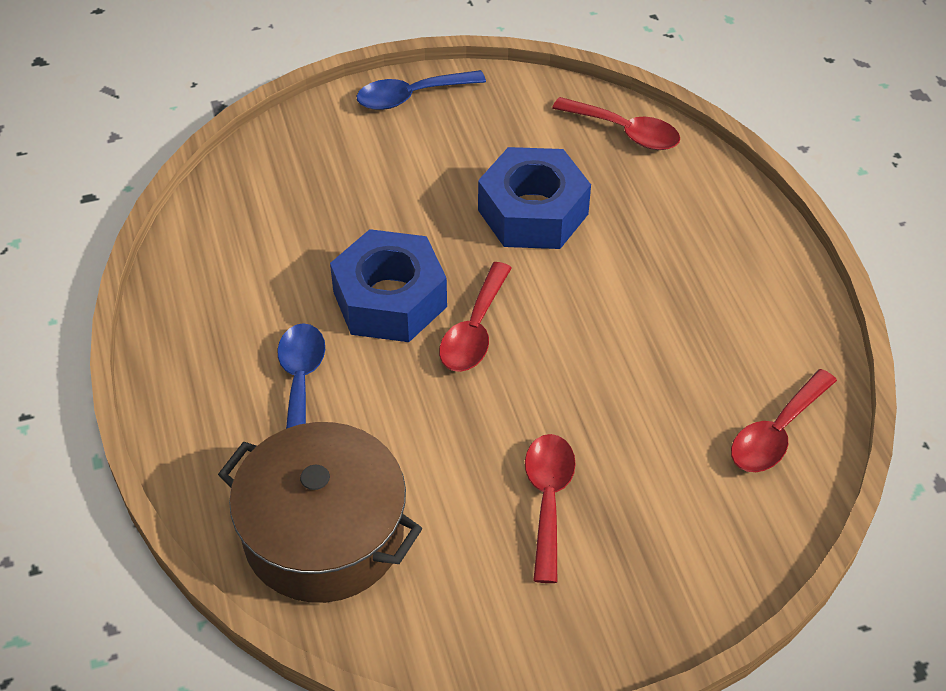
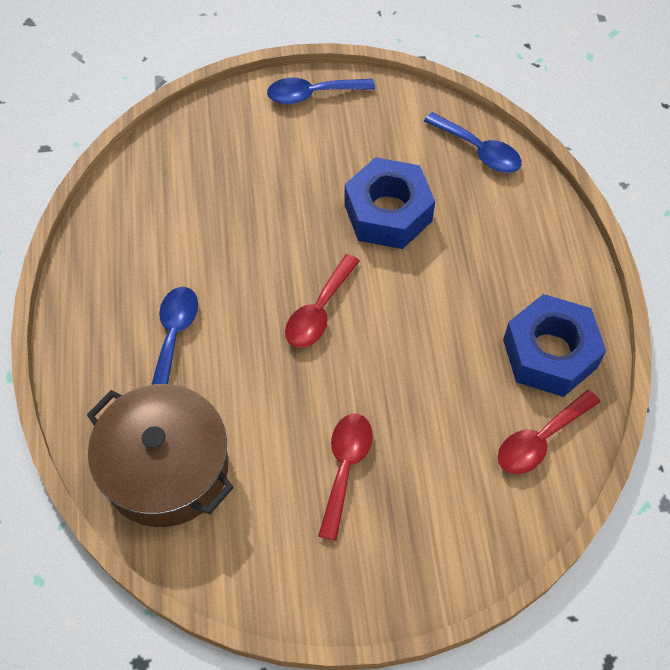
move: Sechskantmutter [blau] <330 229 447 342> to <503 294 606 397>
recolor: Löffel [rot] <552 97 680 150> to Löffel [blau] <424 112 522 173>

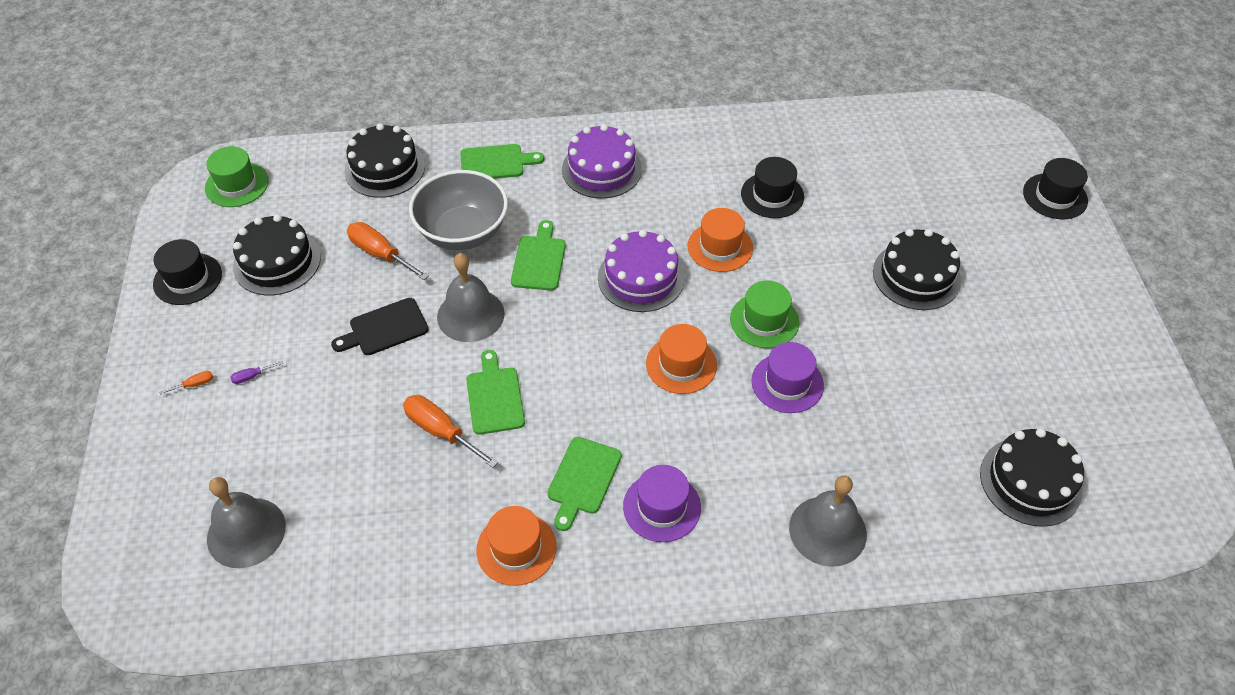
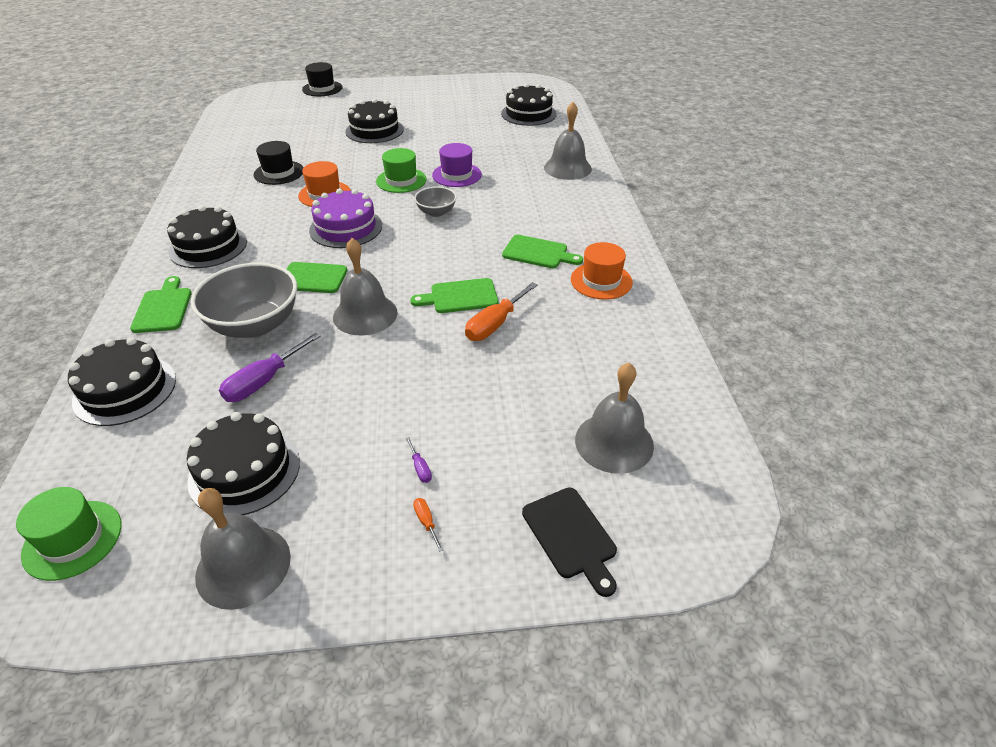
delete: Hut [lila] <623 465 701 542>
move: Schneidebrett [schwarz] <331 298 429 355> to <522 487 617 597>
replace: Hut [schwarz] <153 239 222 305> to Glocke [grau] <195 488 291 610>; Hut [orange] <646 324 717 394> to Schüssel [grau] <414 187 457 217>
recolor: Schraubenzieher [orange] <347 222 429 280> to Schraubenzieher [lila] <219 333 321 402>; Kuchen [lila] <562 124 642 199> to Kuchen [schwarz] <167 205 247 268>

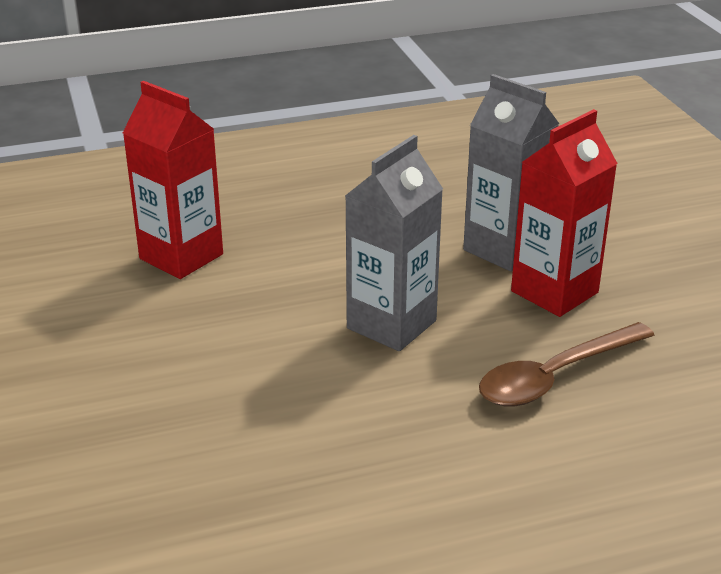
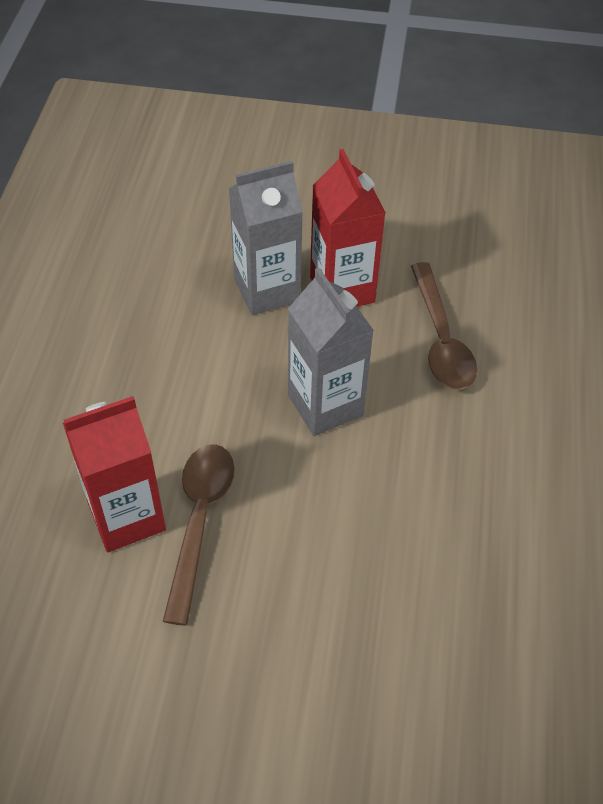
insert: Löffel [braun] <163 444 235 626>

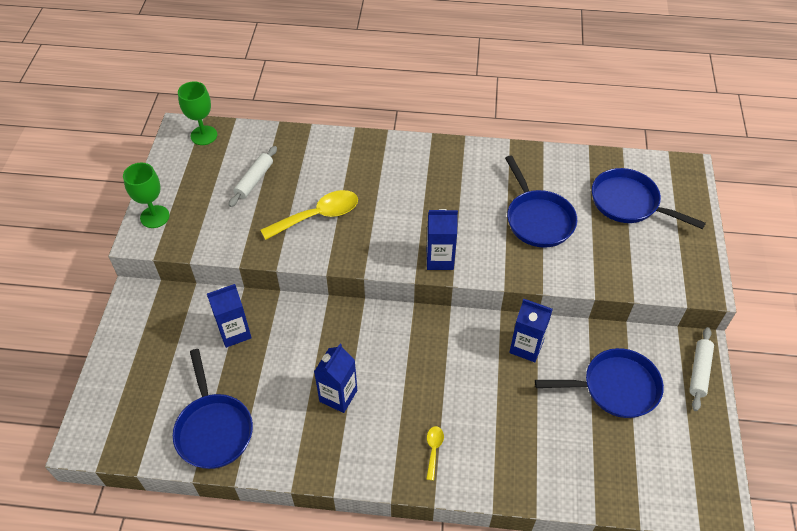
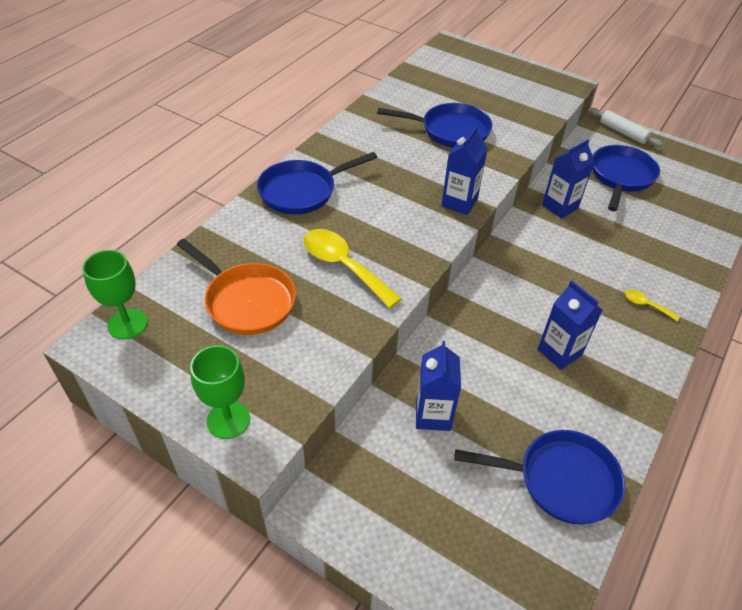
move: Pfanne [blau] <592 168 706 229> to <257 152 377 214>
replace: Nudelholz [weiß] <229 146 277 207> to Pfanne [orange] <177 239 296 335>
rotate: Löffel [gelb] <261 190 358 240> = <303 229 402 308> 45 degrees counterclockwise

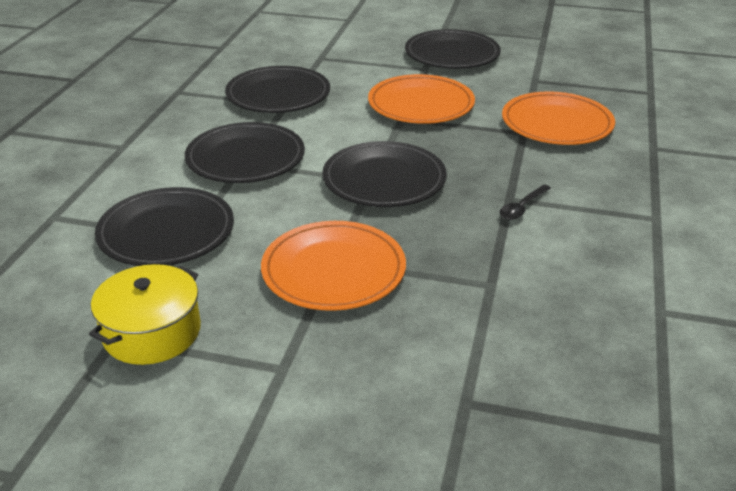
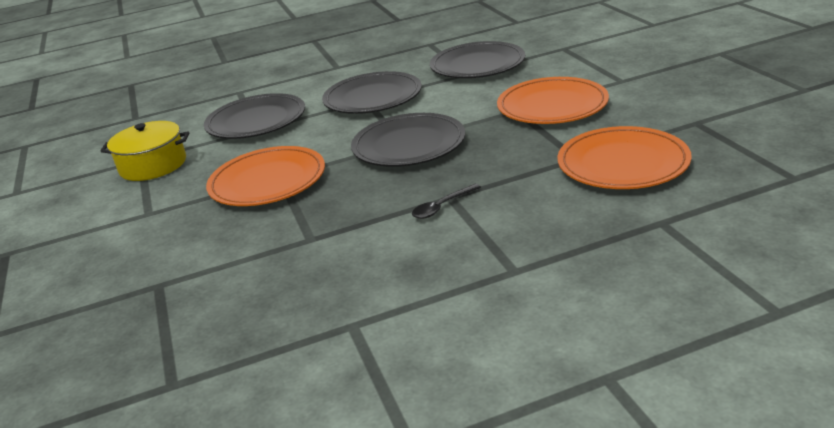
delete: Teller [schwarz] <405 29 501 69>
rotate: Löffel [schwarz] <500 184 551 220> = <412 184 481 219> 45 degrees counterclockwise

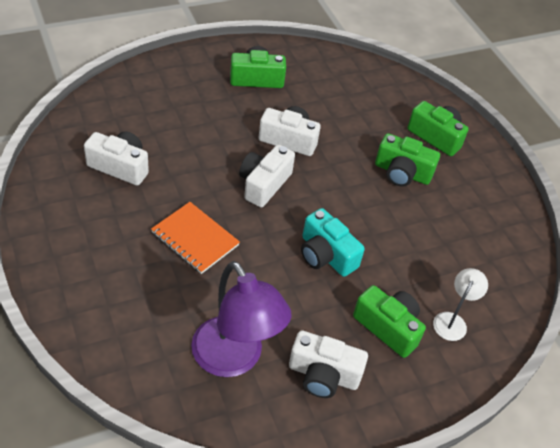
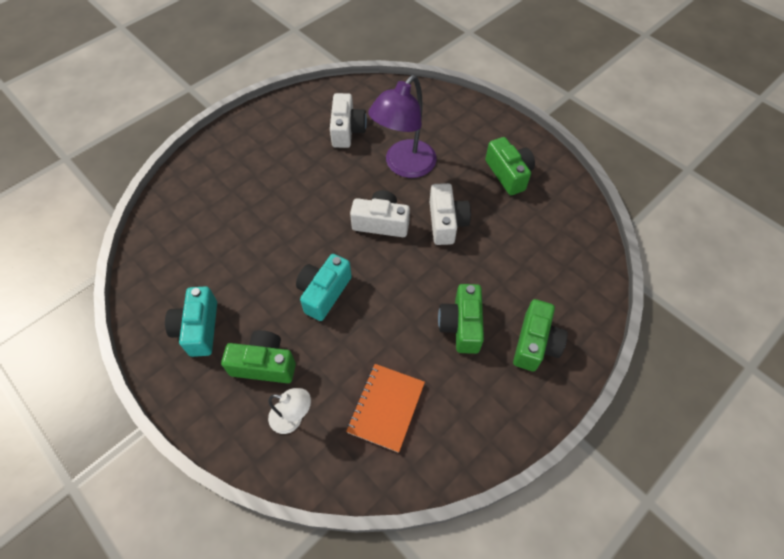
move: Notizbuch [orange] <151 202 240 274> to <346 364 425 453>; Lampe [lila] <191 261 291 377> to <368 75 437 178>
recolor: Kamera [weiß] <289 330 368 398> to Kamera [türkis] <165 286 217 357>
rotate: Kamera [grün] <353 285 426 358> = <221 330 296 383> 105 degrees counterclockwise

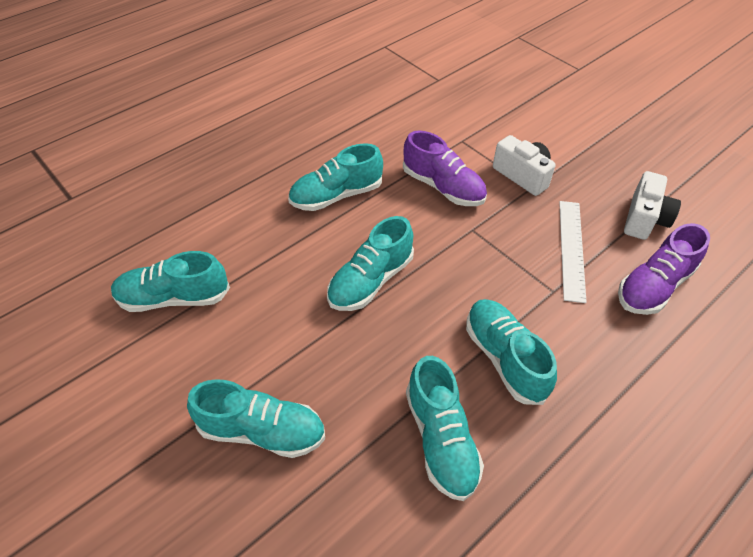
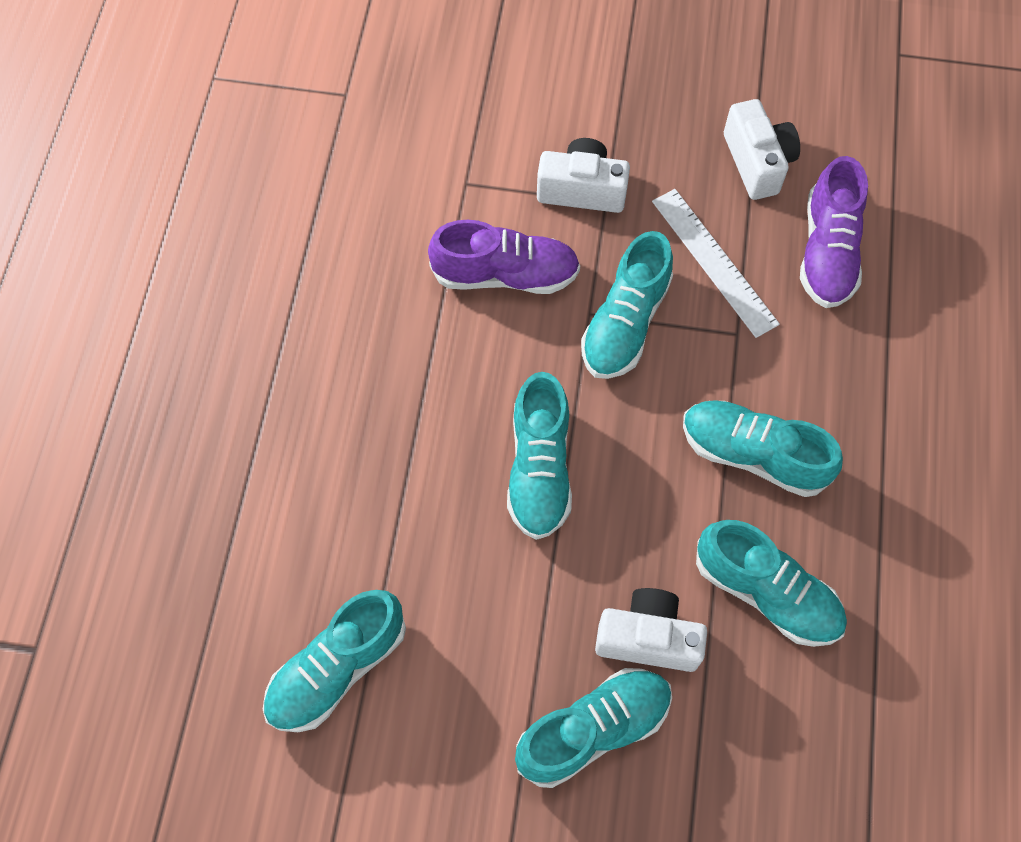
insert: Kamera [weiß] <595 588 707 672>
move: Schuh [türkis] <288 143 383 211> to <581 231 673 379>

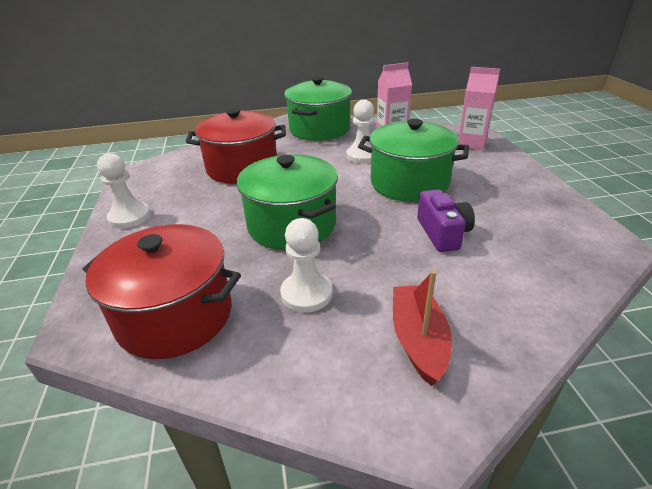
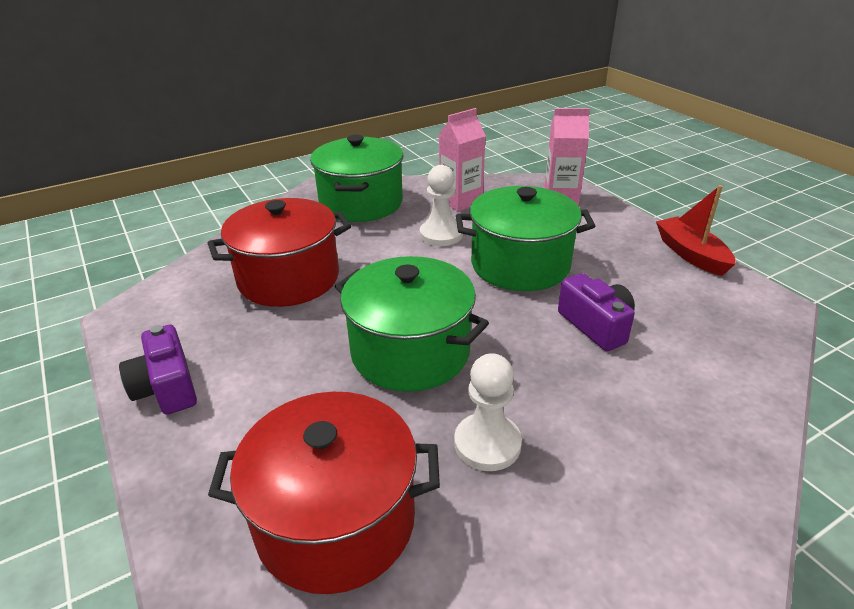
move: Boot [rot] <393 270 452 386> to <656 185 735 276>
replace: Bauer [weiß] <97 153 151 229> to Kamera [lila] <119 325 197 415>

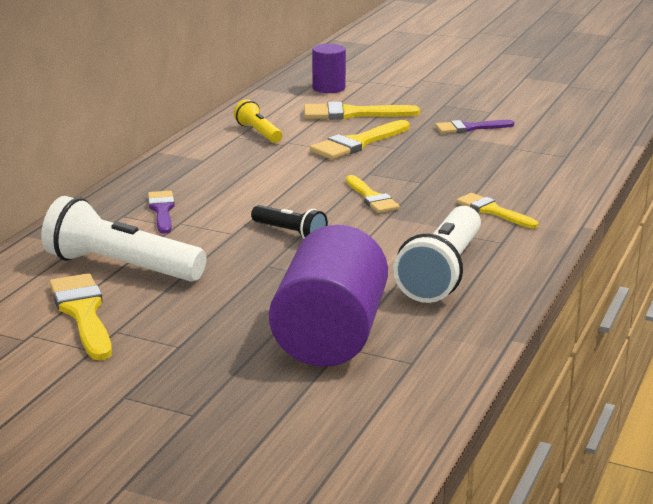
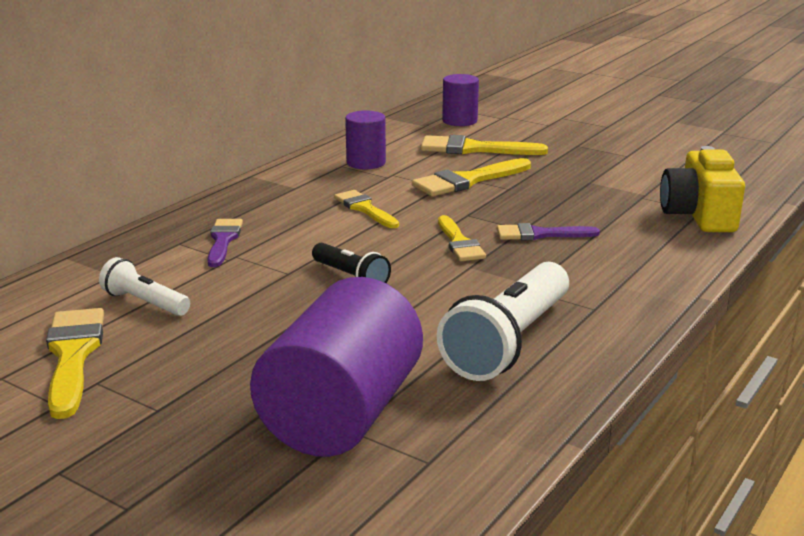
insert: Kamera [gelb] <660 146 745 232>
move: Pinsel [lila] <435 120 514 133> to <497 223 600 240>; Pinsel [gelb] <456 193 538 228> to <334 190 399 228>
replace: Taschenlampe [gelb] <234 99 282 143> to Vollzylinder [lila] <345 110 386 169>
resize: Taschenlampe [weiß] <41 196 206 282> = <99 257 190 316> x0.53

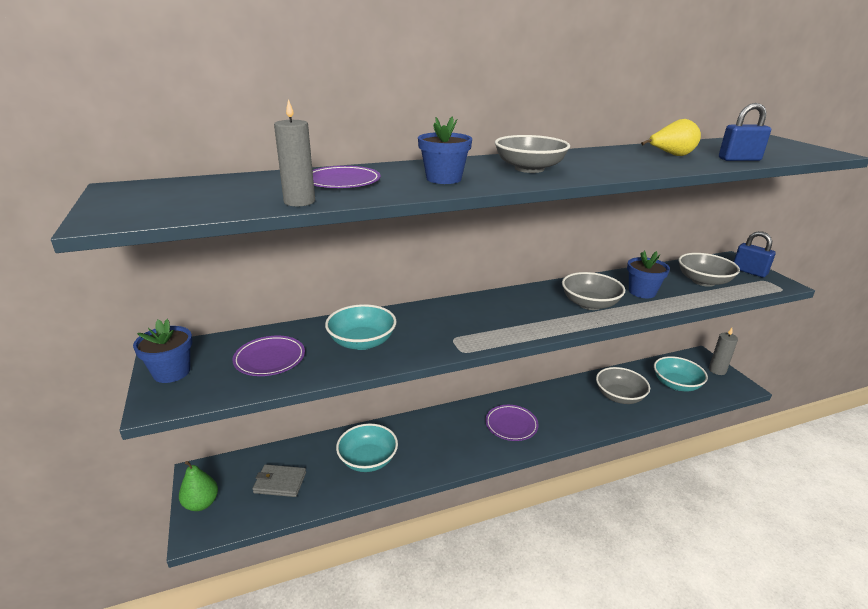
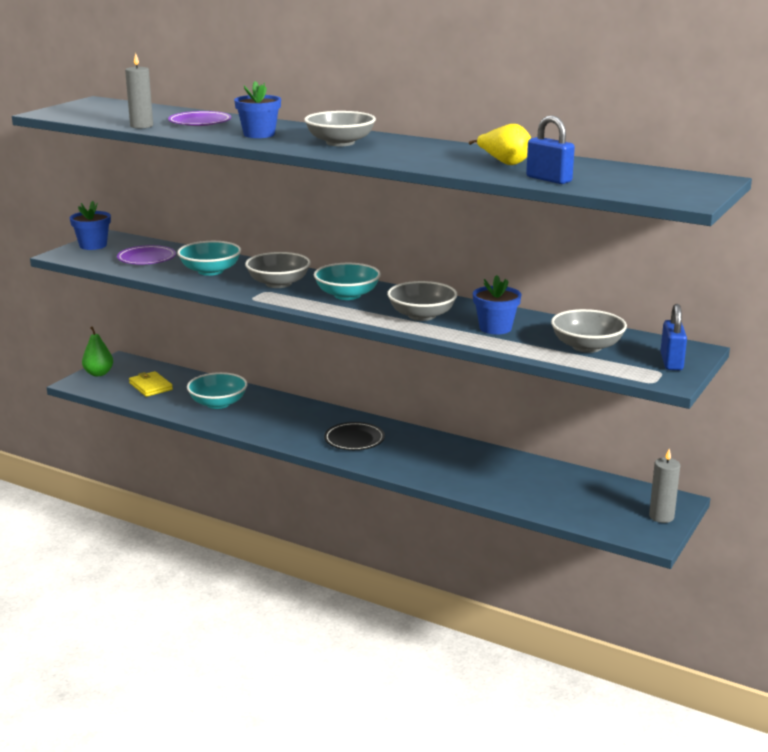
move: Schüssel [grau] <596 367 650 404> to <245 252 311 288>; Schüssel [türkis] <654 356 708 391> to <314 263 381 300>
recolor: Geldbörse [grau] <252 464 306 497> to Geldbörse [gelb] <129 371 173 397>; Teller [lila] <485 405 538 441> to Teller [schwarz] <324 422 385 450>

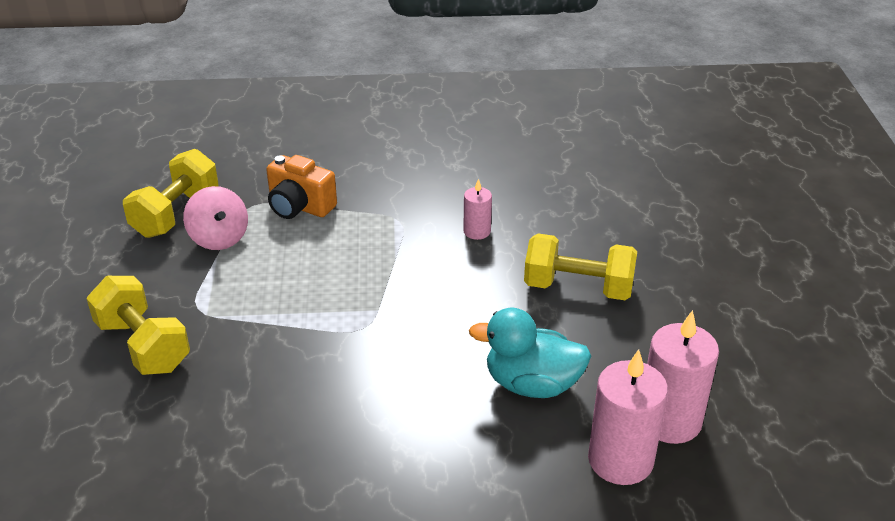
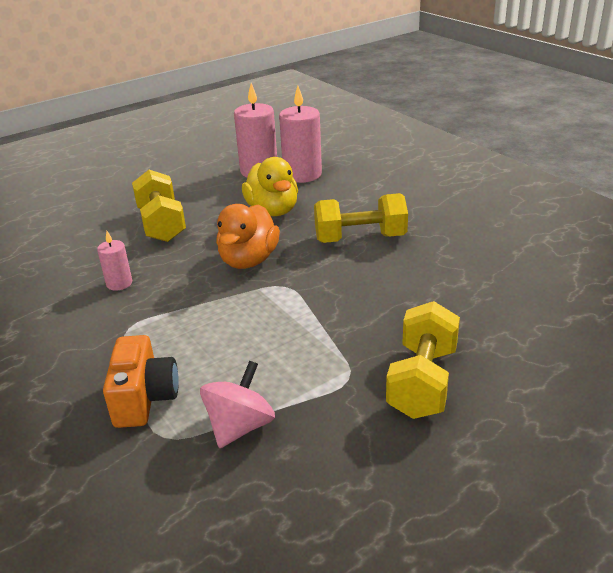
insert: Ente [orange] <216 204 280 269>
move: Hantel [gelb] <123 149 218 238> to <314 193 408 243>
recolor: Ente [türkis] <469 308 591 398> to Ente [gelb] <242 157 298 217>

